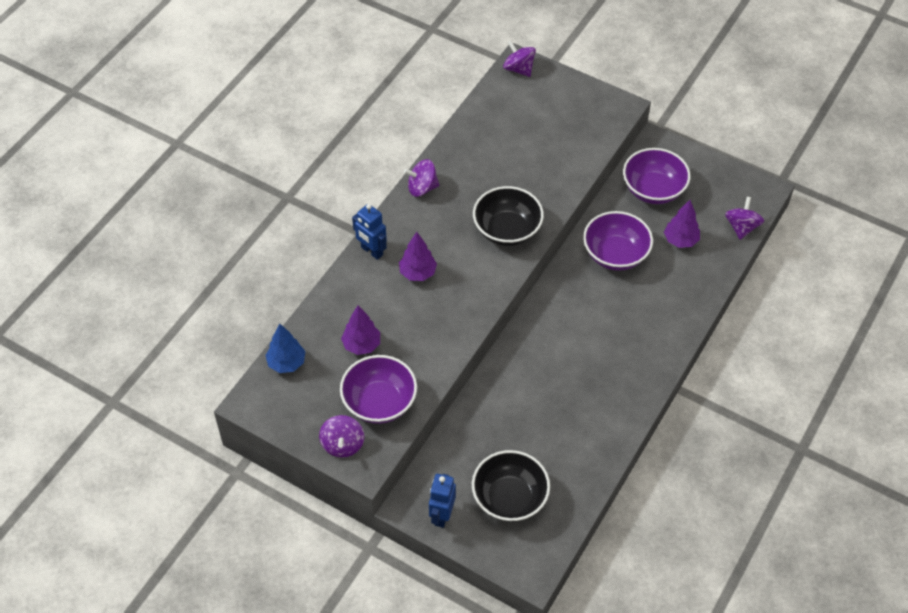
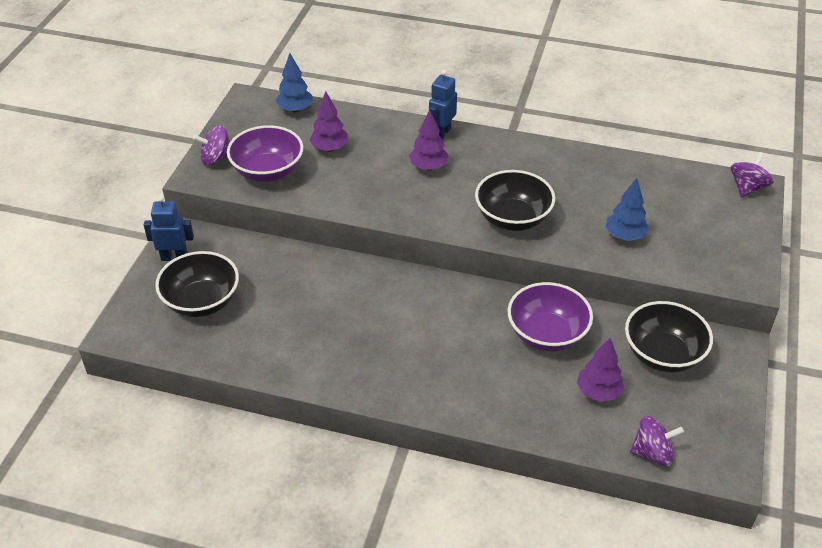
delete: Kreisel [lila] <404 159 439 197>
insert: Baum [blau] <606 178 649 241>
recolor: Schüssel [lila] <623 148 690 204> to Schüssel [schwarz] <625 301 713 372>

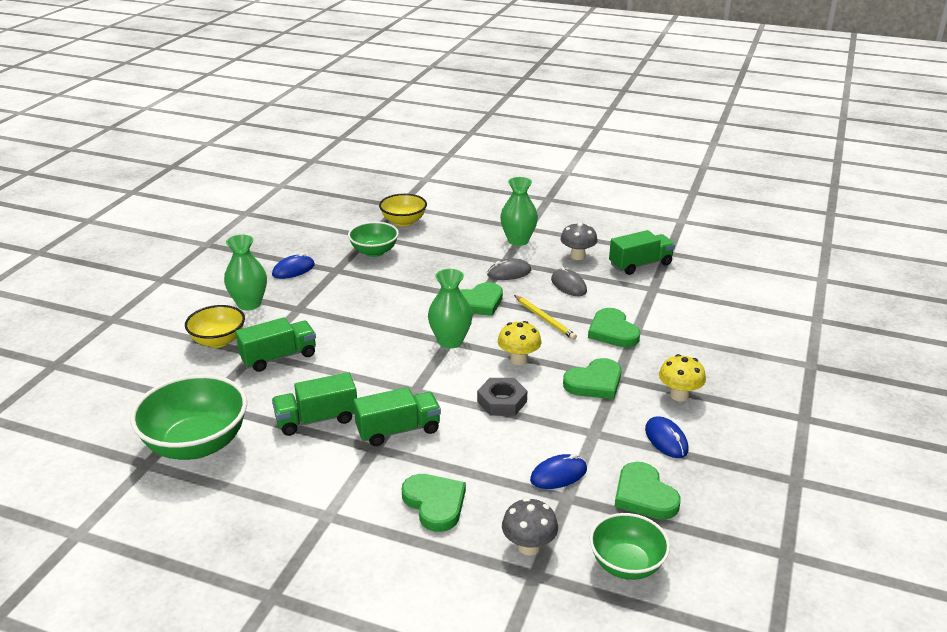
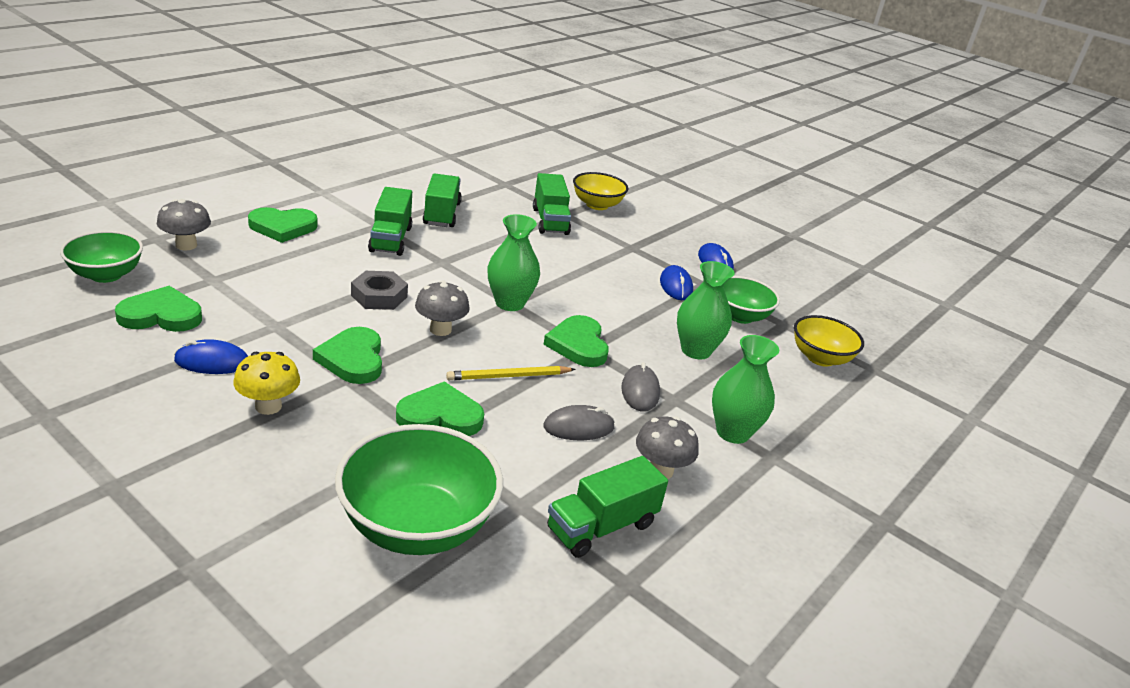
move: Schüssel [grün] <130 374 247 460> to <335 424 503 555>; Vase [grün] <224 235 267 310> to <677 261 735 360>; Computermaus [blau] <530 454 587 489> to <660 265 693 300>
recolor: Pilz [gelb] <498 321 541 365> to Pilz [grau] <415 280 470 336>
rotate: Lastwagen [grün] <609 230 675 275> = <547 456 668 558> 60 degrees clockwise

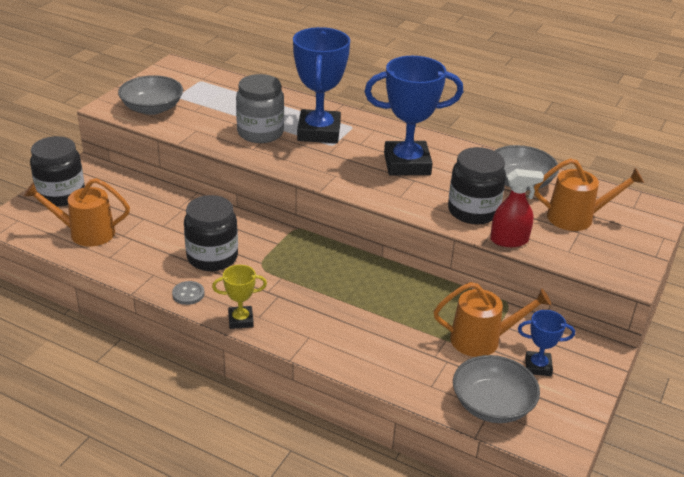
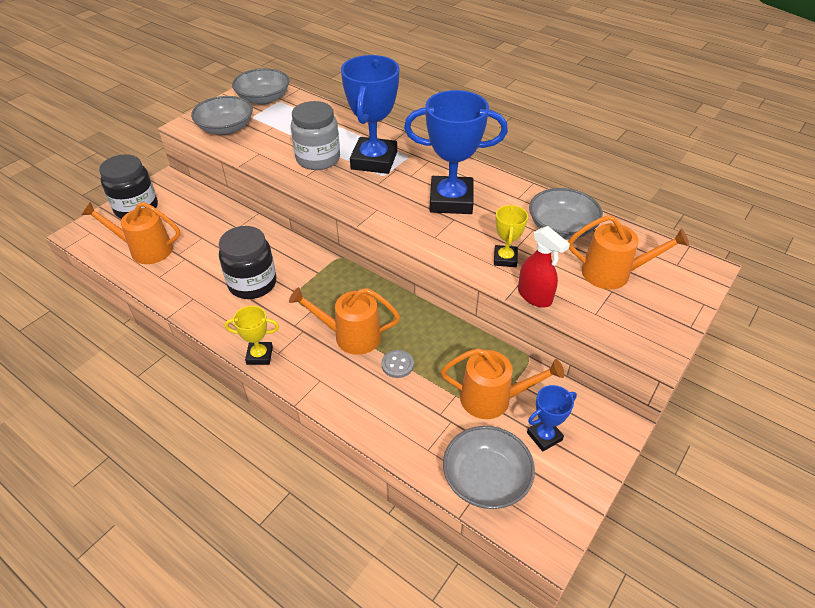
insert: Schüssel [grau] <232 68 290 105>; Gießkanne [orange] <289 287 400 355>
move: Knopf [grau] <172 281 205 305> to <381 350 414 378>
replace: Einmachglas [schwarz] <448 147 506 225> to Pokal [gelb] <494 205 528 267>
rotate: Sprühflasche [rot] <490 169 544 247> = <518 226 570 308> 45 degrees clockwise; Pokal [blau] <518 310 575 376> = <527 385 577 452> 45 degrees counterclockwise

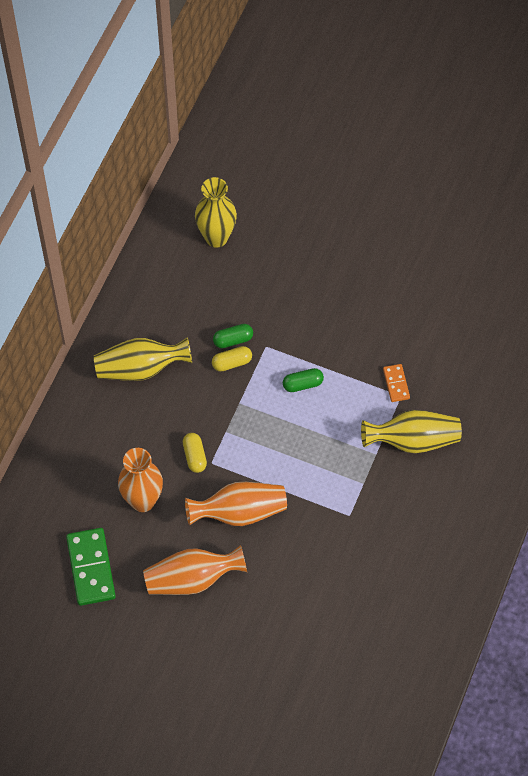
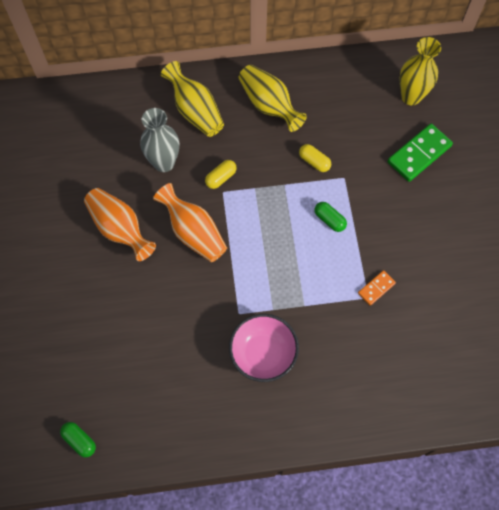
insert: Schüssel [rosa] <229 314 299 382>
move: Dominostein [grün] <66 528 116 606> to <387 124 453 182>; Kapsel [grün] <213 324 253 348> to <60 422 96 457>; Vase [gelb] <361 410 462 453> to <161 61 224 137>
recolor: Vase [orange] <118 448 163 512> to Vase [grau] <140 108 179 172>

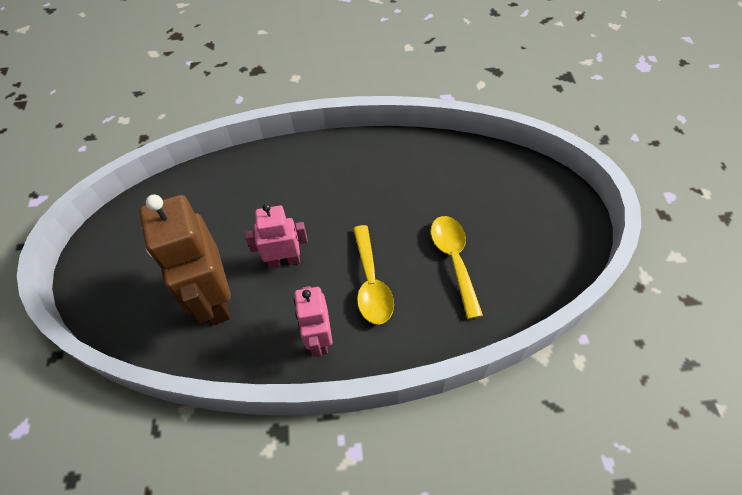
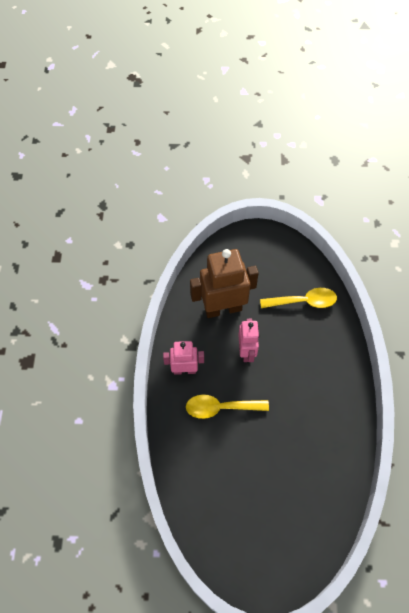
move: Löffel [gelb] <431 216 483 319> to <260 288 337 308>

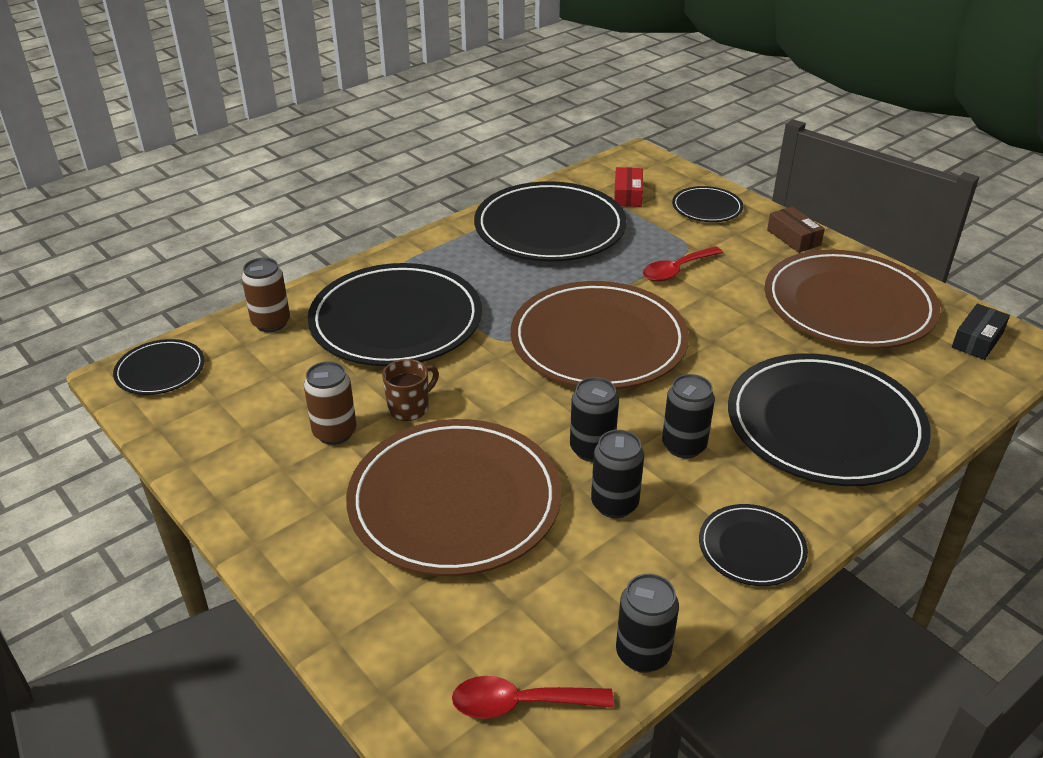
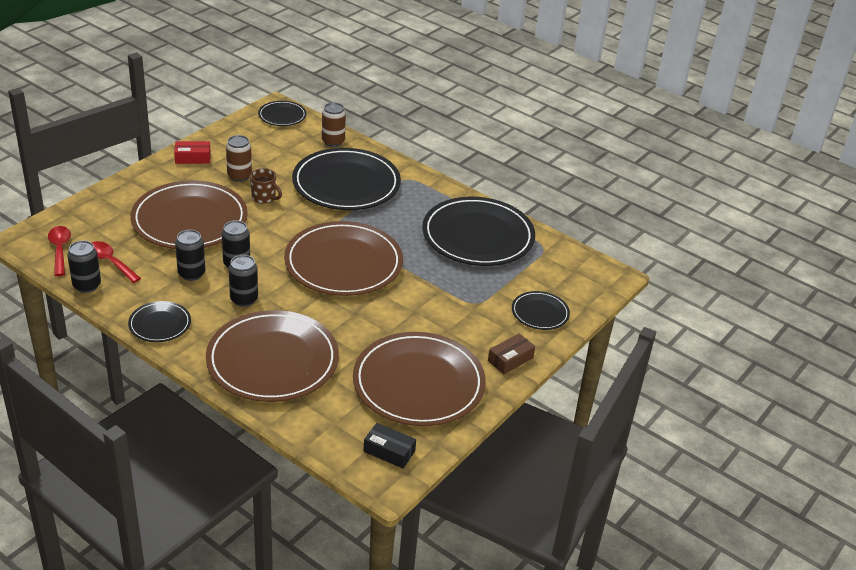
move: Schachtel [rot] <614 167 643 207> to <174 141 211 164>; Löffel [rot] <643 246 723 281> to <91 241 141 283>
recolor: Teller [schwarz] <728 353 931 486> to Teller [braun] <206 310 339 402>

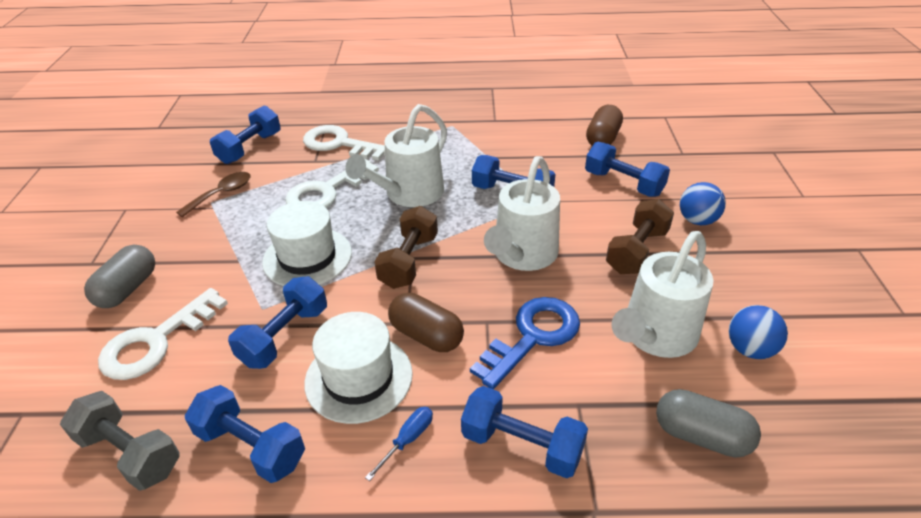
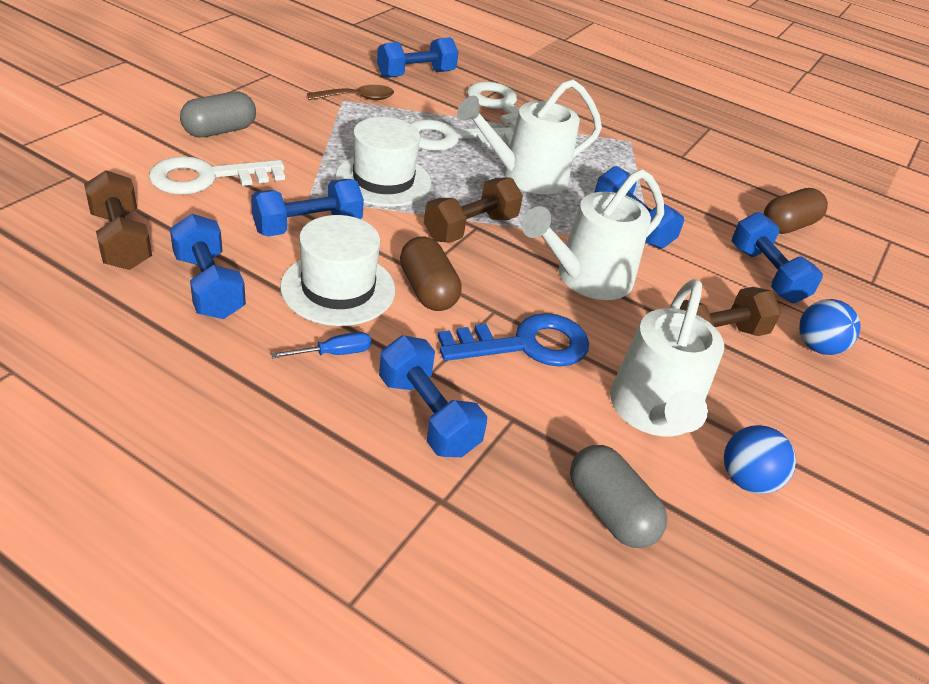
recolor: Hantel [grau] <60 391 180 491> to Hantel [braun] <84 170 152 270>
rotate: Gießkanne [weiß] <612 231 714 358> = <610 279 724 437> 60 degrees counterclockwise

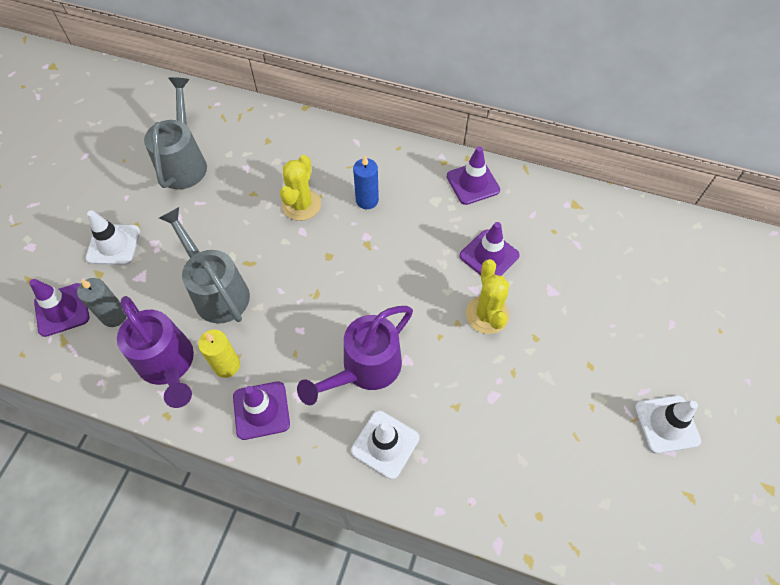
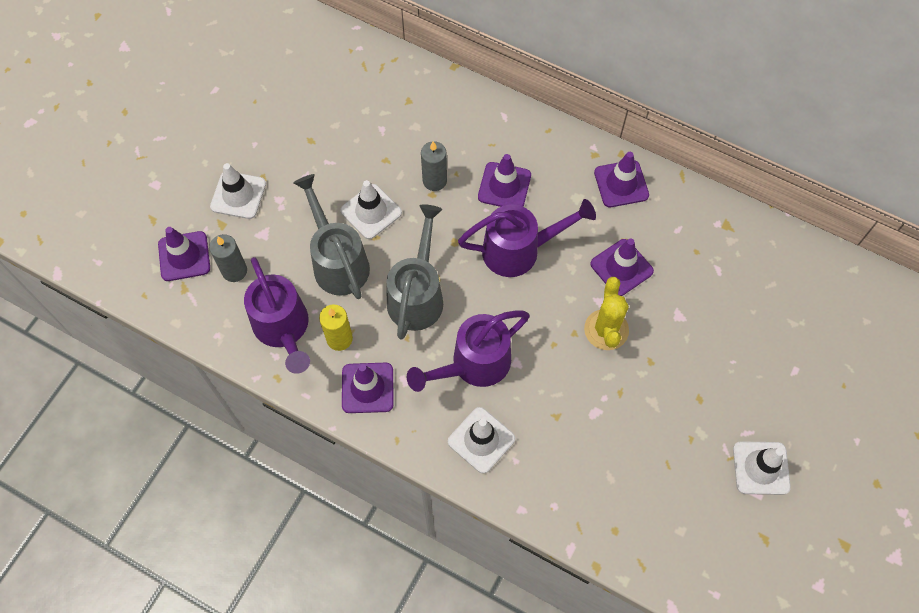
insert: Leitkegel [weiß] <340 180 402 239>; Gießkanne [lila] <458 199 596 277>
move: Gießkanne [grau] <144 77 207 189> to <386 204 443 340>
replace: Kaktus [gelb] <280 155 321 221> to Kerze [grau] <421 141 447 191>; Kerze [blau] <353 155 379 209> to Leitkegel [lila] <478 154 531 207>

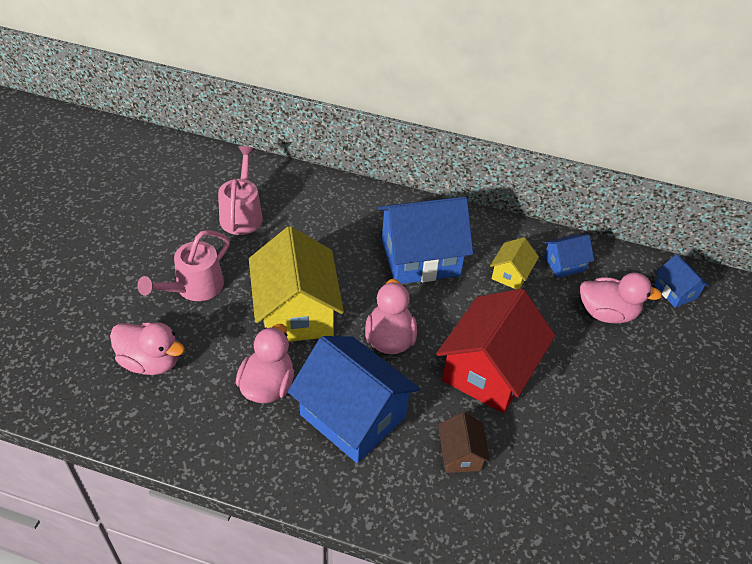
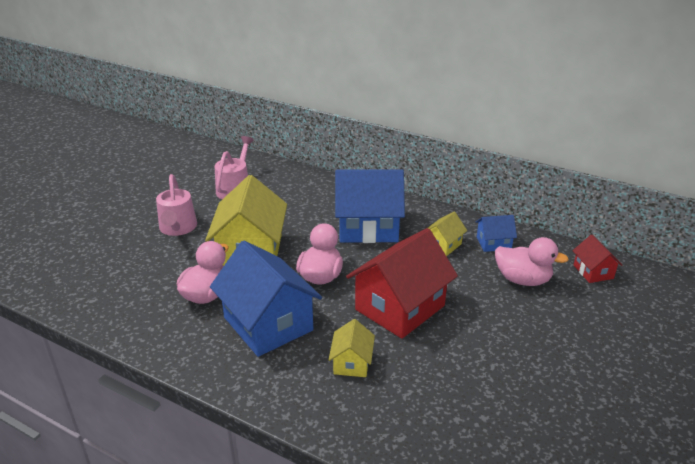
delete: Ente [rosa] <110 322 185 375>
recolor: Haus [braun] <438 412 490 473> to Haus [gelb] <328 319 375 377>; Haus [blau] <654 254 709 308> to Haus [rot] <573 235 622 283>
rotate: Gießkanne [rosa] <137 230 230 301> = <156 174 197 236> 60 degrees counterclockwise

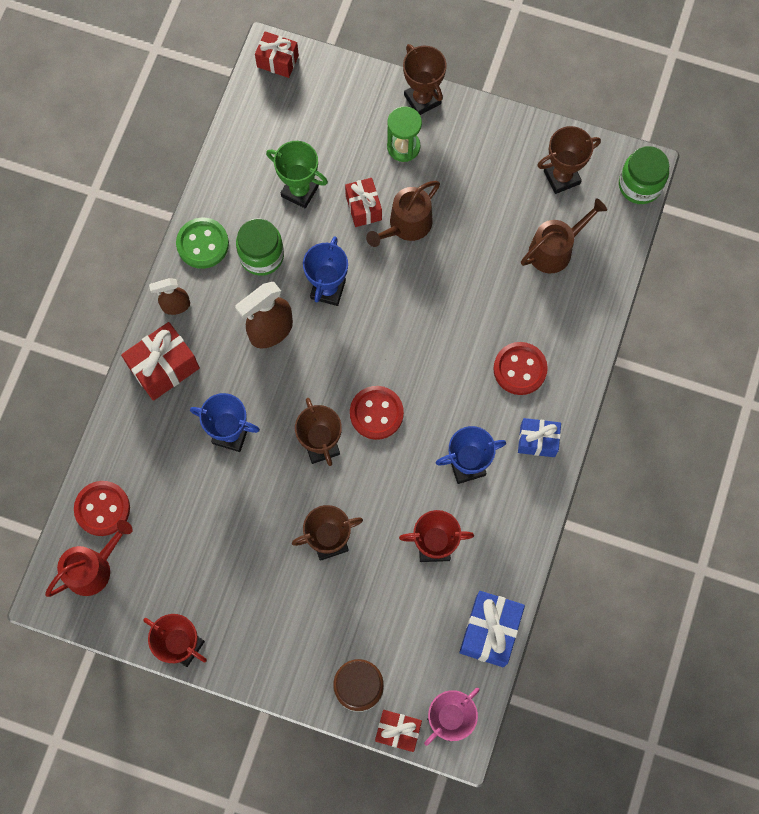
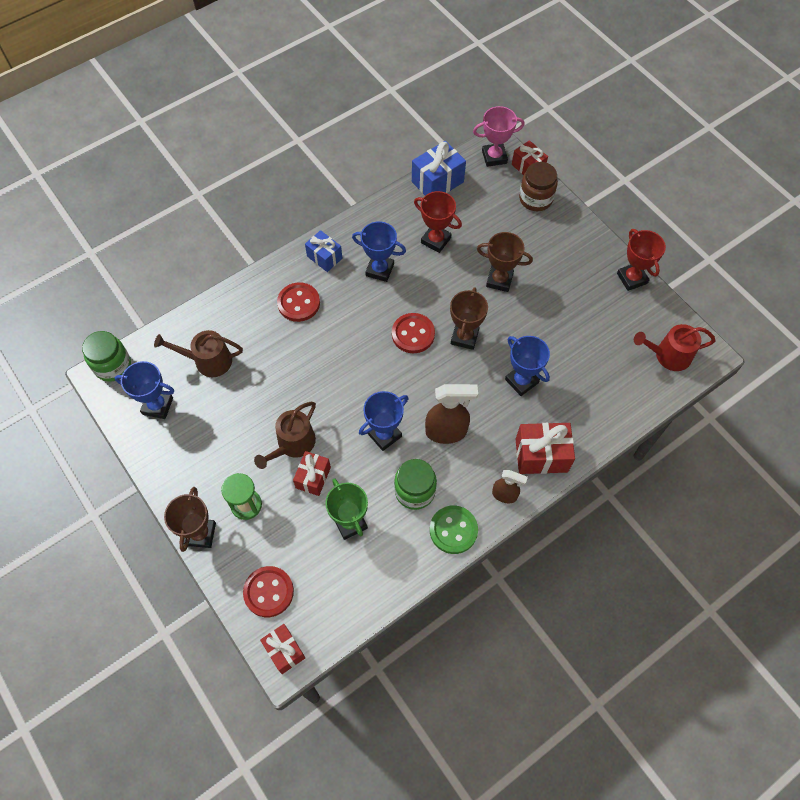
move: Knopf [rot] <74 481 130 536> to <243 566 294 617>
recolor: Pokal [braun] <537 126 601 194> to Pokal [blau] <115 361 174 419>
rotate: Gießkanne [braun] <366 181 440 247> = <254 402 316 469> 135 degrees clockwise

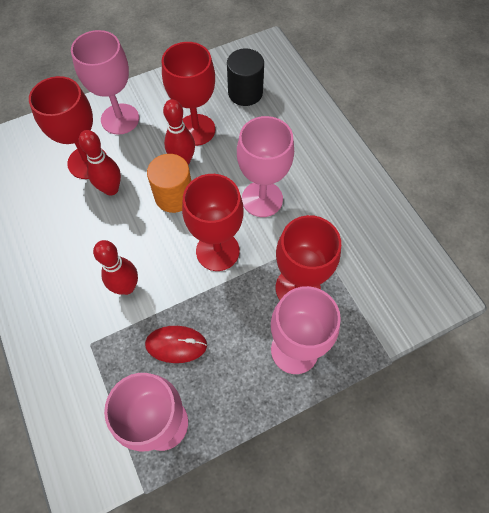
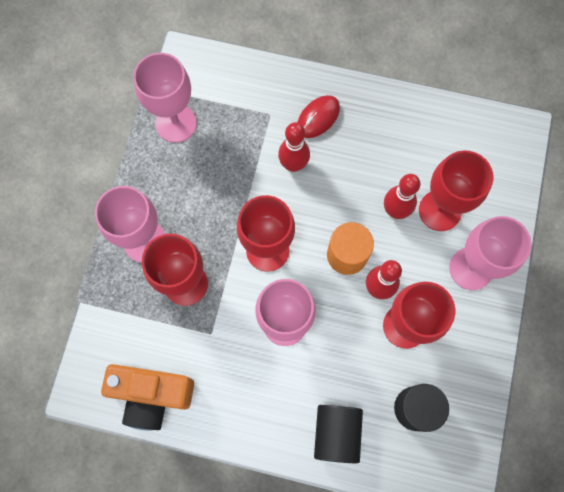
insert: Kamera [orange] <101 364 194 431>; Vollzylinder [schwarz] <314 405 363 463>
move: Computermaus [rot] <145 326 207 363> to <297 95 340 138>

